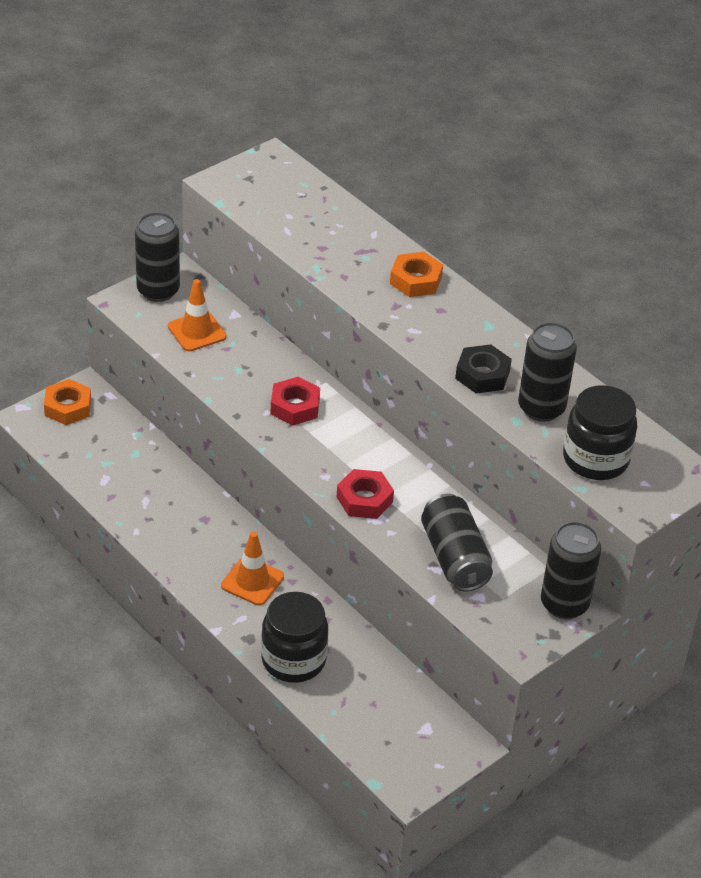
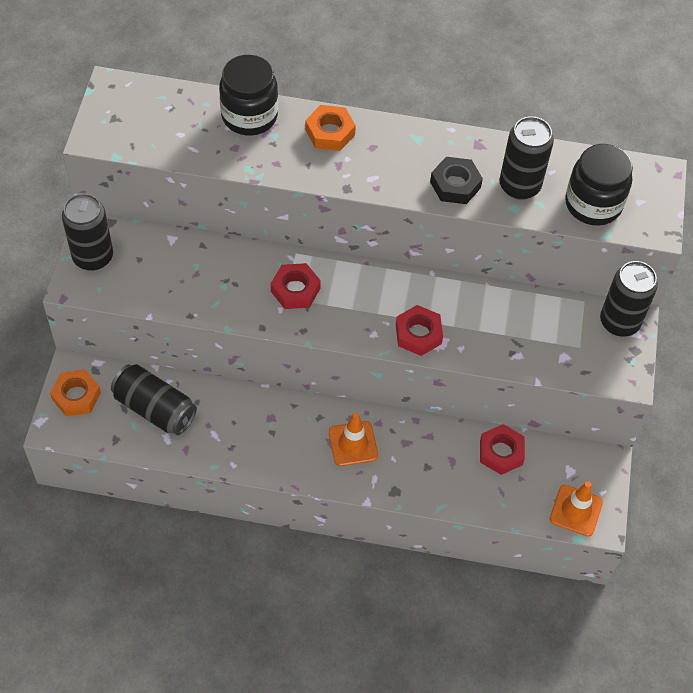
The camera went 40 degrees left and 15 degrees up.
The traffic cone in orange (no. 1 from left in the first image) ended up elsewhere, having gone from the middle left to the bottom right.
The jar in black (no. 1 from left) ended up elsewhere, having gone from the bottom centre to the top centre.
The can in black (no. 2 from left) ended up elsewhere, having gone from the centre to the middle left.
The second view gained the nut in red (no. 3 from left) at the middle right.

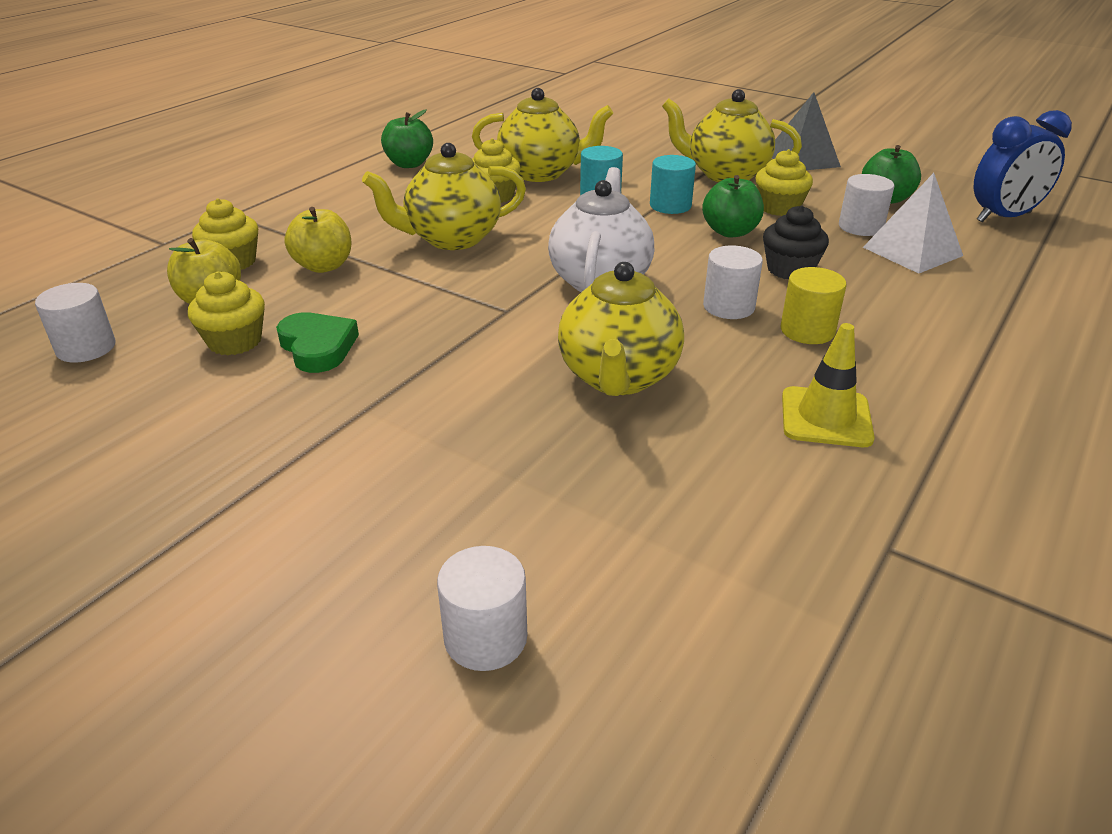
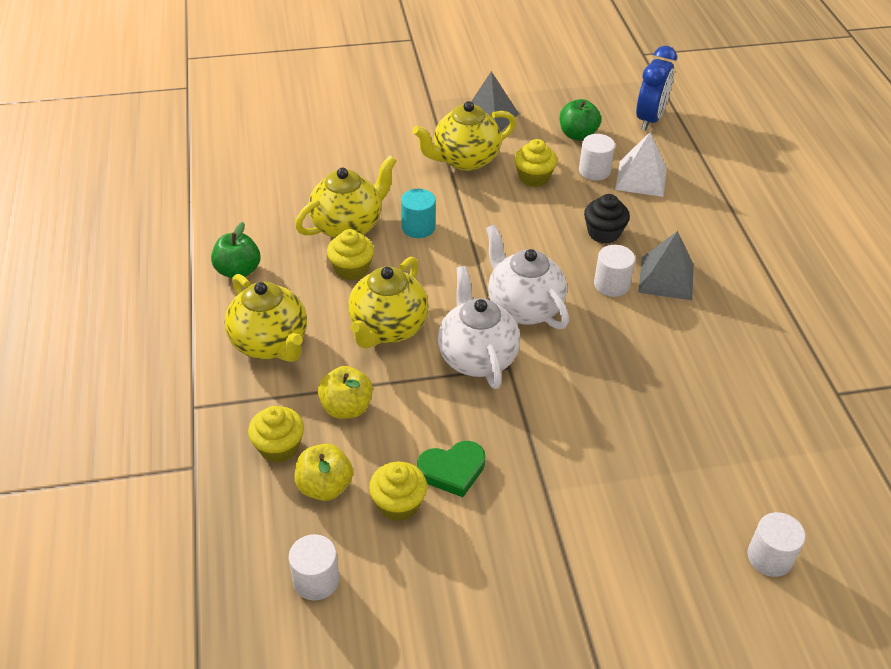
The camera went 45 degrees left and 10 degrees up.
The heart in green at the middle left ended up facing another way, 150 degrees clockwise from before.
The teapot in yellow (no. 3 from left in the first image) ended up elsewhere, having gone from the centre to the middle left.
The second view lost the cylinder in turquoise (no. 2 from left) at the top centre.
The second view lost the apple in green (no. 2 from left) at the top centre.
Where the cylinder in yellow stood at the middle right, the pyramid in grey (no. 2 from left) came to stand at the middle right.
The second view lost the traffic cone in yellow at the middle right.
The second view gained the teapot in white (no. 1 from left) at the centre.

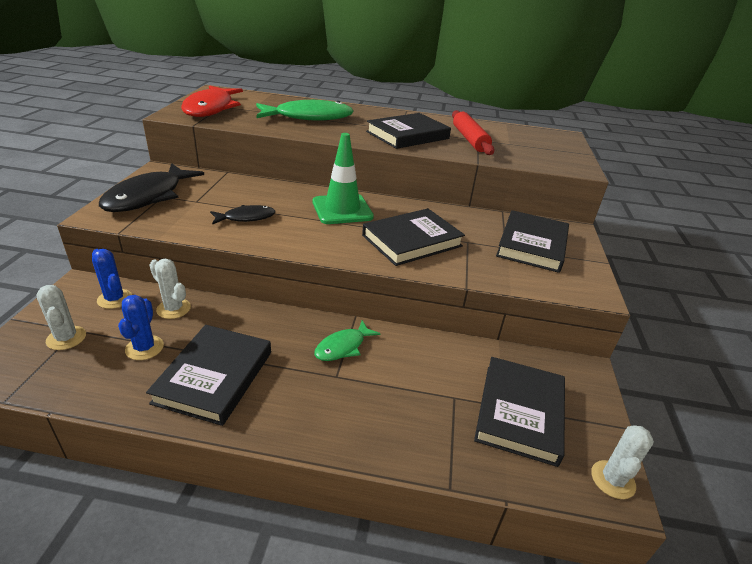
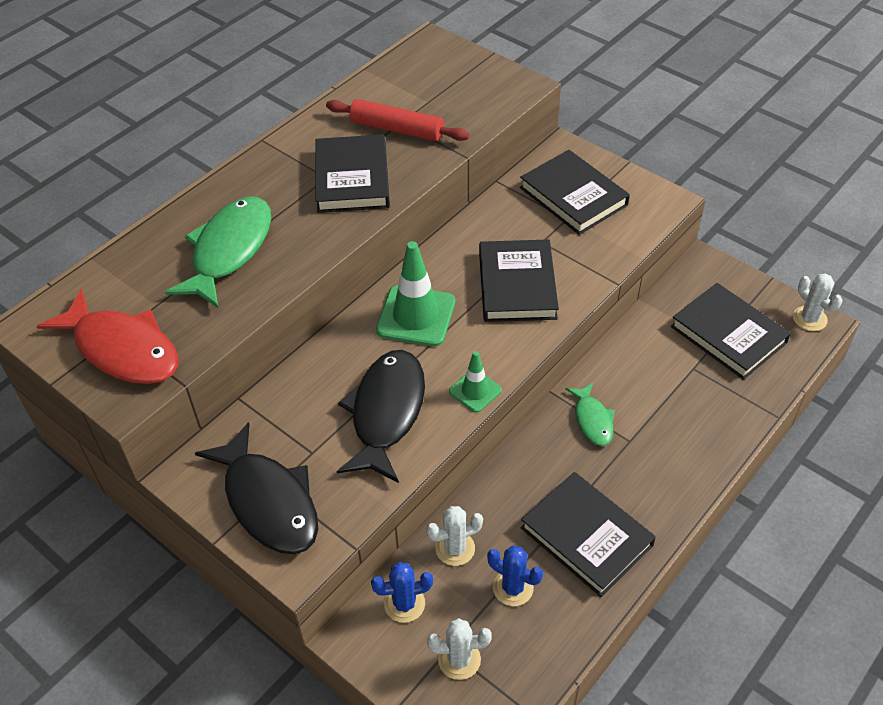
The camera went 55 degrees left and 15 degrees up.
The size of the fish in black (no. 2 from left) at the middle left changed by a factor of 1.88.
The second view gained the traffic cone in green (no. 2 from left) at the centre.

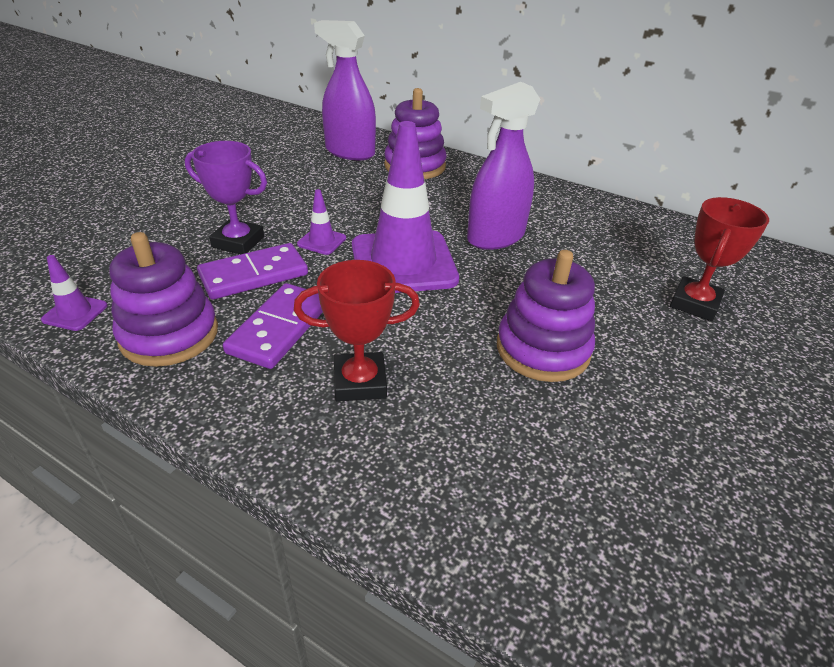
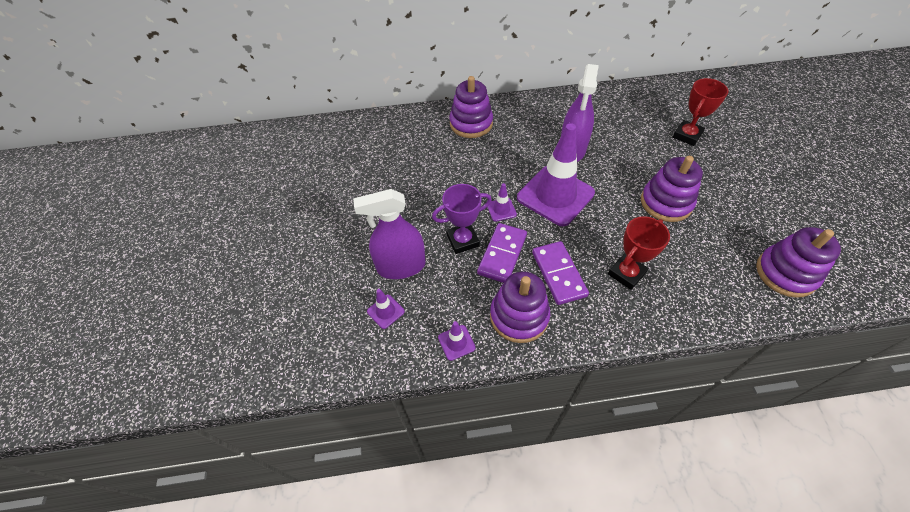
The camera went 35 degrees left and 15 degrees up.
The spray bottle in purple (no. 1 from left) ended up elsewhere, having gone from the top centre to the centre.
The trophy in red (no. 2 from left) at the middle right ended up facing another way, 45 degrees clockwise from before.
The second view gained the traffic cone in purple (no. 1 from left) at the centre.
The second view gained the stacking toy in purple (no. 4 from left) at the middle right.

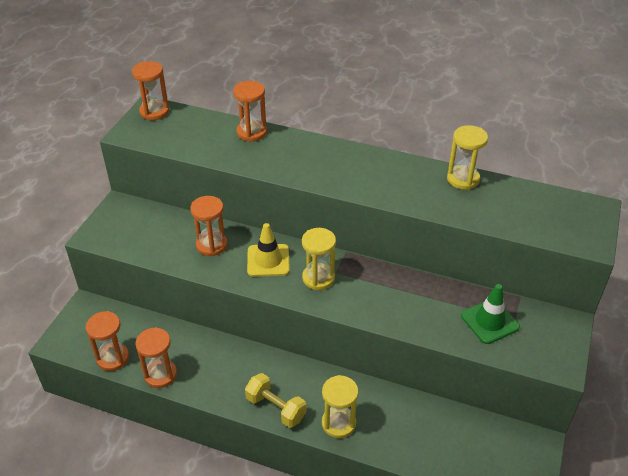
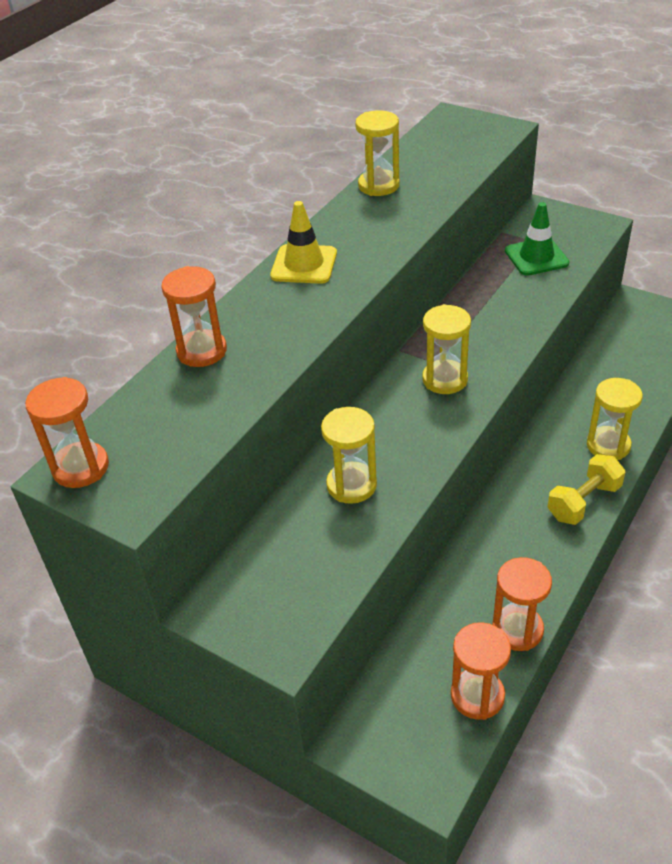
The camera went 75 degrees left and 0 degrees up.
What was the hourglass in orange (no. 4 from left) at the middle left turned into the hourglass in yellow (no. 1 from left) at the centre.
The traffic cone in yellow ended up elsewhere, having gone from the centre to the top centre.

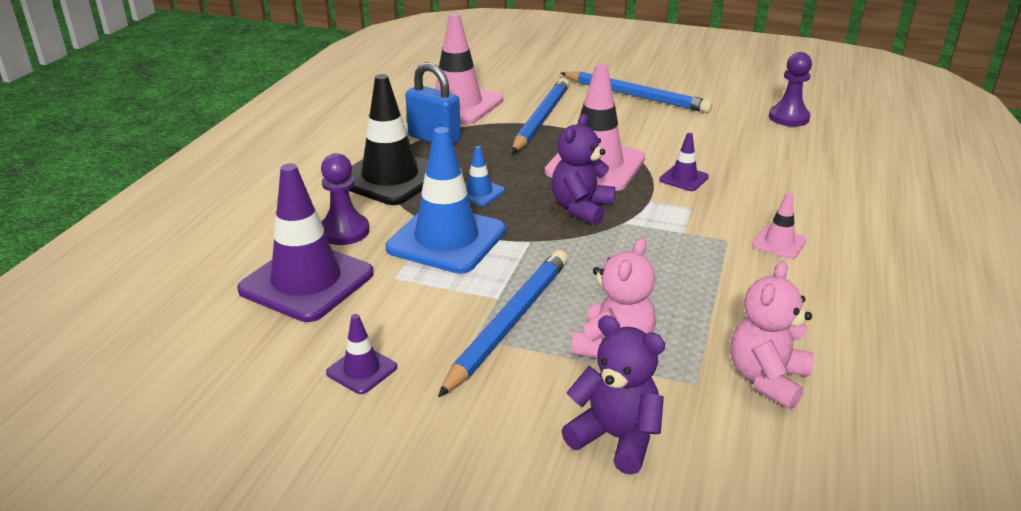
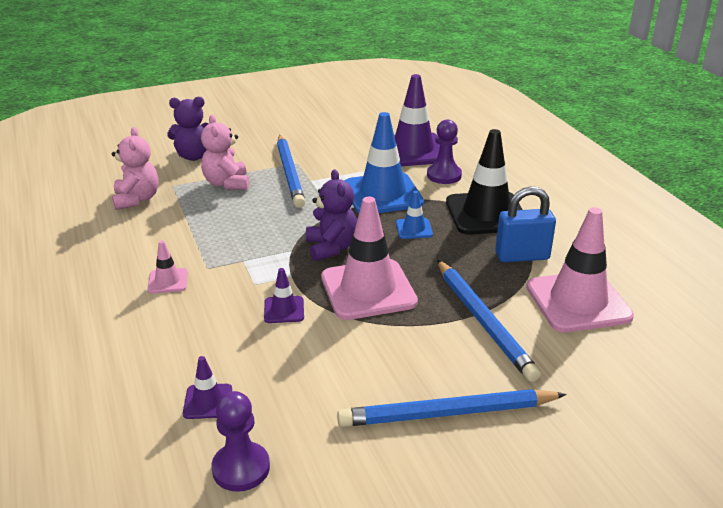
The camera went 140 degrees right and 0 degrees up.
The traffic cone in purple (no. 2 from left in the first image) ended up elsewhere, having gone from the bottom centre to the bottom left.

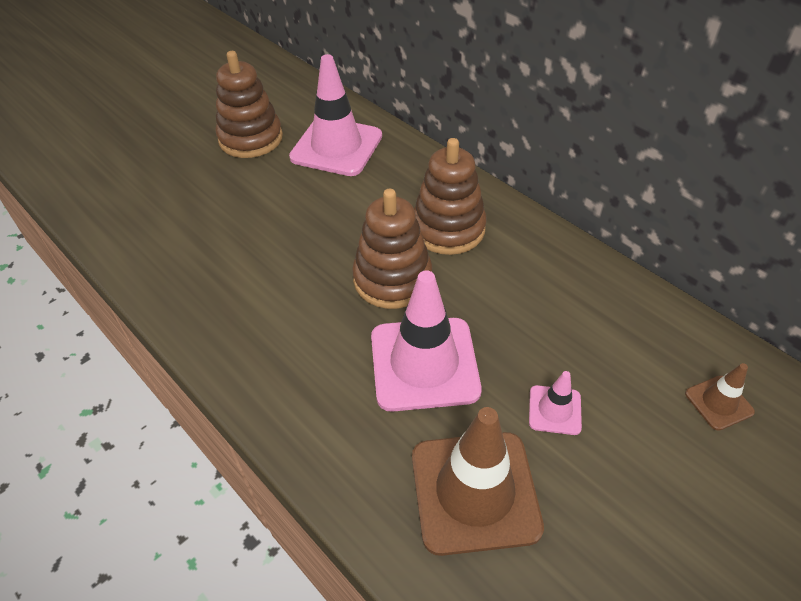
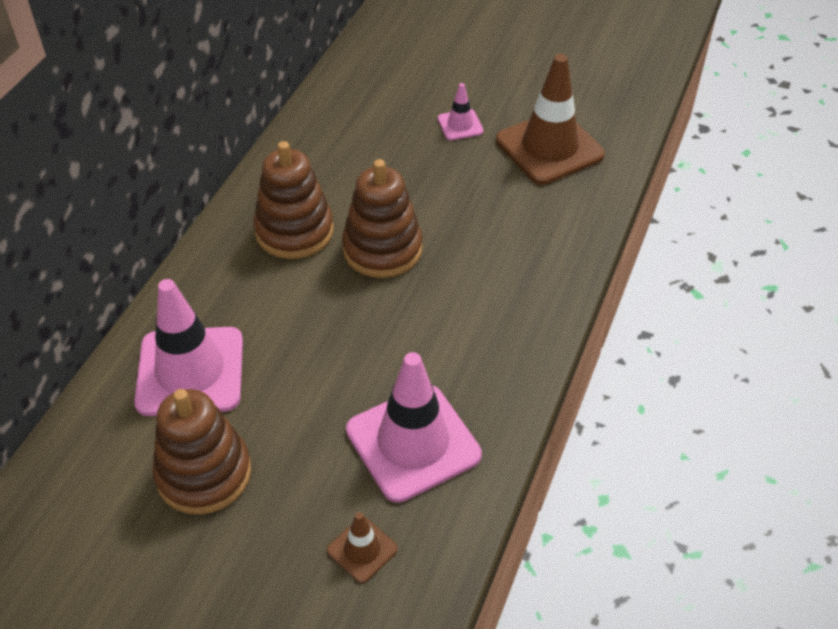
The camera went 115 degrees left and 0 degrees up.
The traffic cone in pink (no. 2 from left) ended up elsewhere, having gone from the centre to the bottom centre.
The traffic cone in brown (no. 2 from left in the first image) ended up elsewhere, having gone from the middle right to the bottom centre.

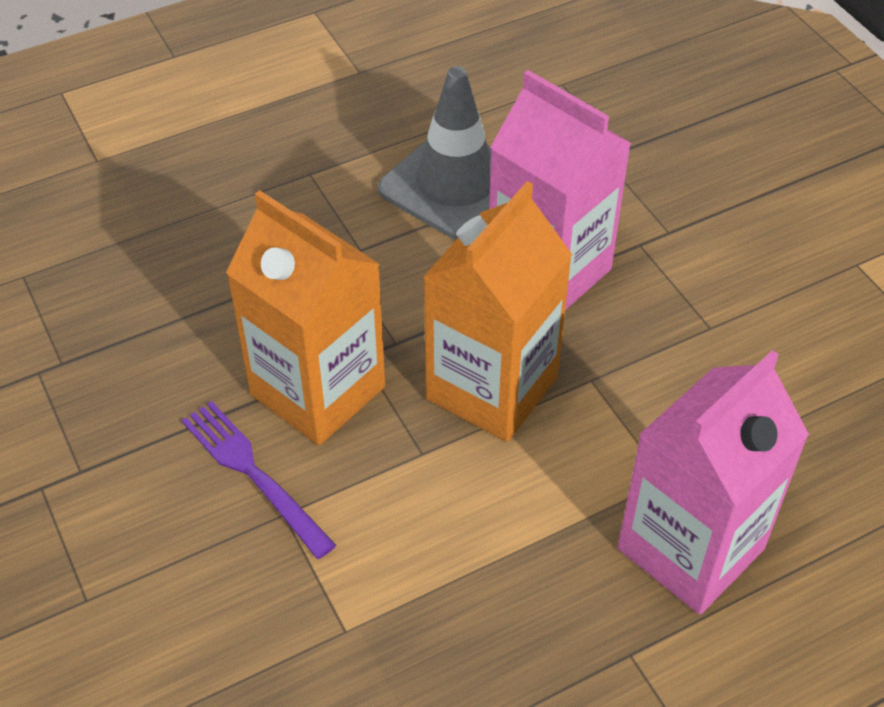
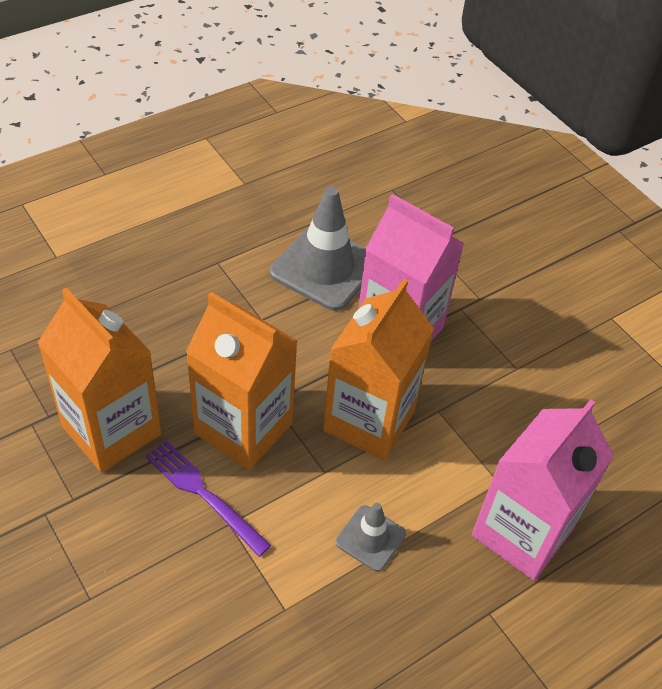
The camera went 10 degrees left and 0 degrees up.
The second view gained the carton in orange (no. 1 from left) at the middle left.
The second view gained the traffic cone in grey (no. 2 from left) at the bottom centre.

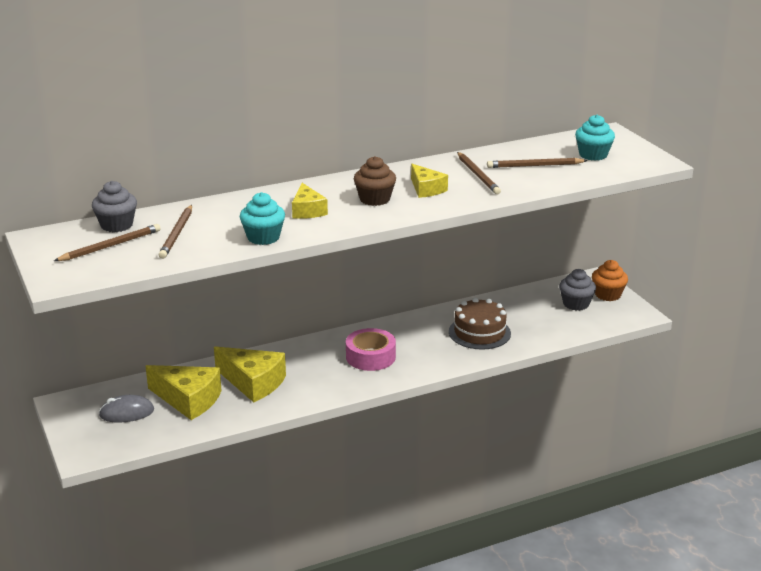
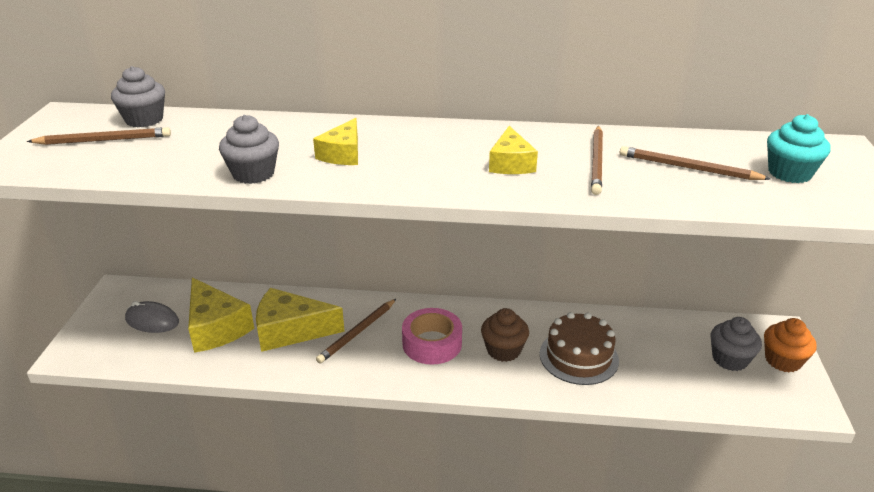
The camera went 30 degrees right and 5 degrees up.
The pencil in brown (no. 2 from left) ended up elsewhere, having gone from the middle left to the bottom centre.
The cheese in yellow (no. 2 from left) at the middle left ended up facing another way, 120 degrees clockwise from before.
What was the cupcake in turquoise (no. 1 from left) at the centre turned into the cupcake in grey (no. 2 from left) at the top left.
The cupcake in brown ended up elsewhere, having gone from the top centre to the bottom centre.

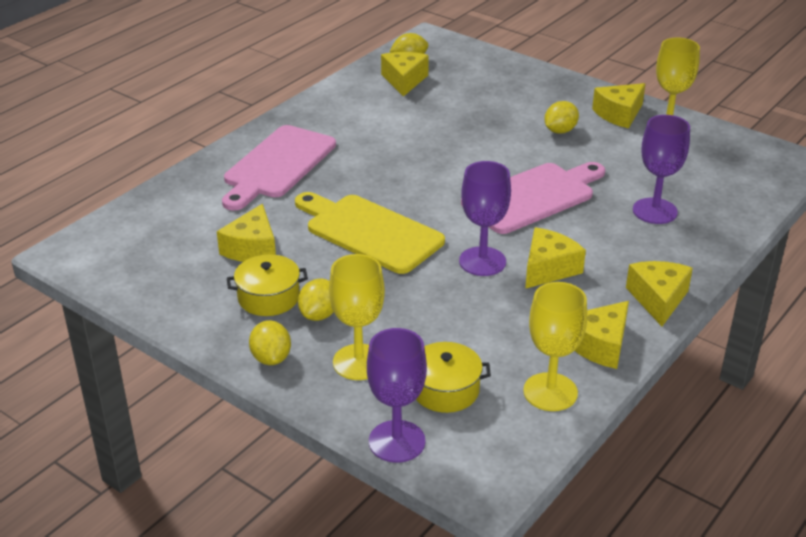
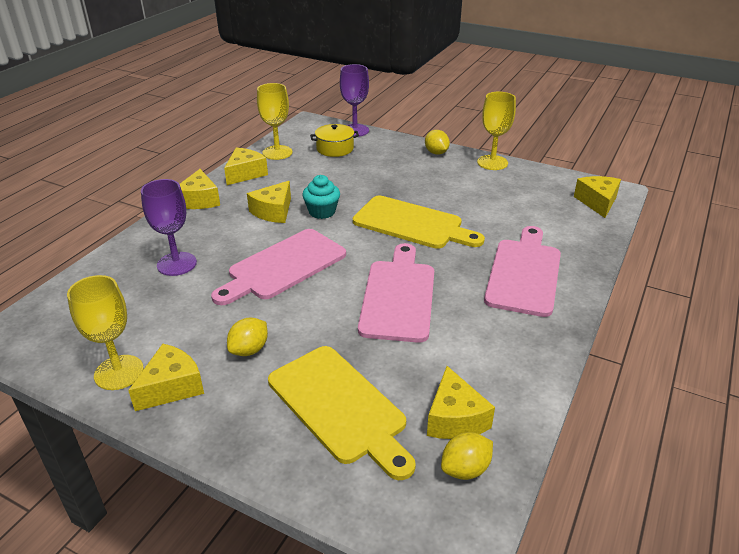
The camera went 170 degrees right and 0 degrees up.
The cheese in yellow (no. 1 from left in the first image) ended up elsewhere, having gone from the middle left to the middle right.
The second view lost the pot in yellow (no. 1 from left) at the middle left.
The second view lost the lemon in yellow (no. 2 from left) at the centre.
The goblet in yellow (no. 1 from left in the first image) ended up elsewhere, having gone from the centre to the top right.
Where the goblet in purple (no. 2 from left) stood at the centre, the cupcake in turquoise came to stand at the centre.
The second view gained the cutting board in yellow (no. 1 from left) at the bottom centre.
The second view gained the cutting board in pink (no. 2 from left) at the centre.

